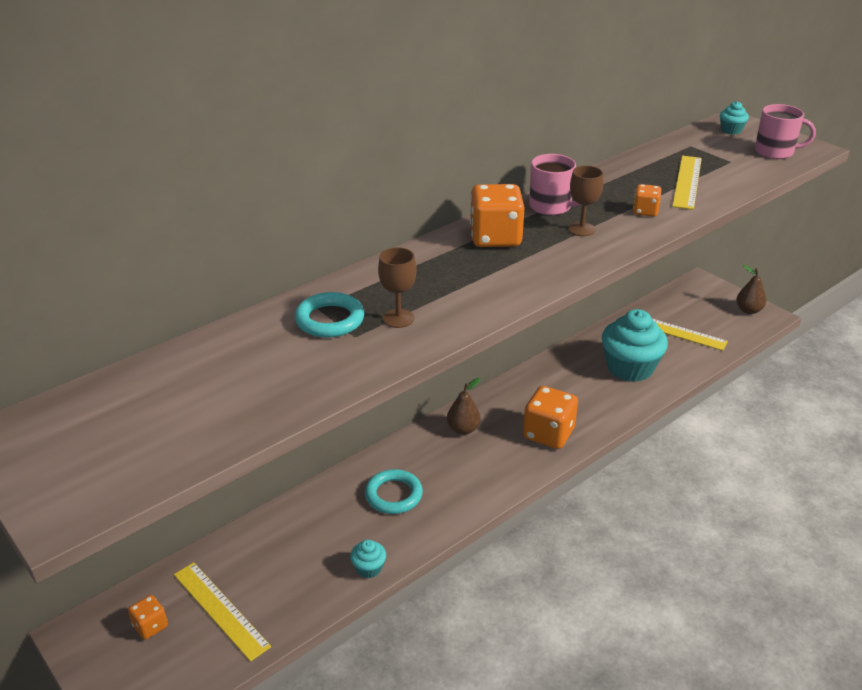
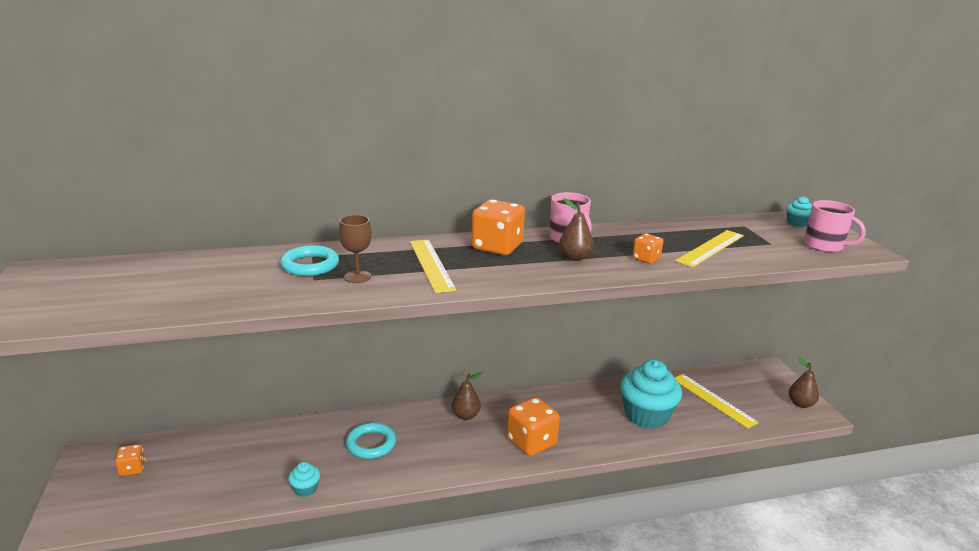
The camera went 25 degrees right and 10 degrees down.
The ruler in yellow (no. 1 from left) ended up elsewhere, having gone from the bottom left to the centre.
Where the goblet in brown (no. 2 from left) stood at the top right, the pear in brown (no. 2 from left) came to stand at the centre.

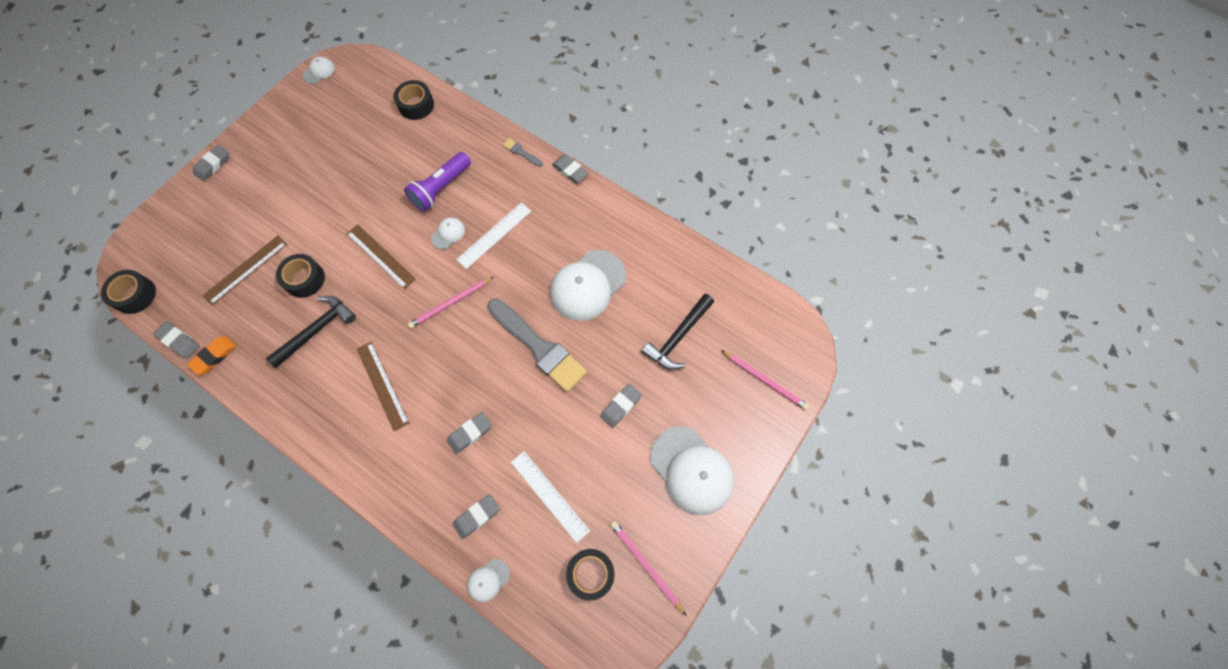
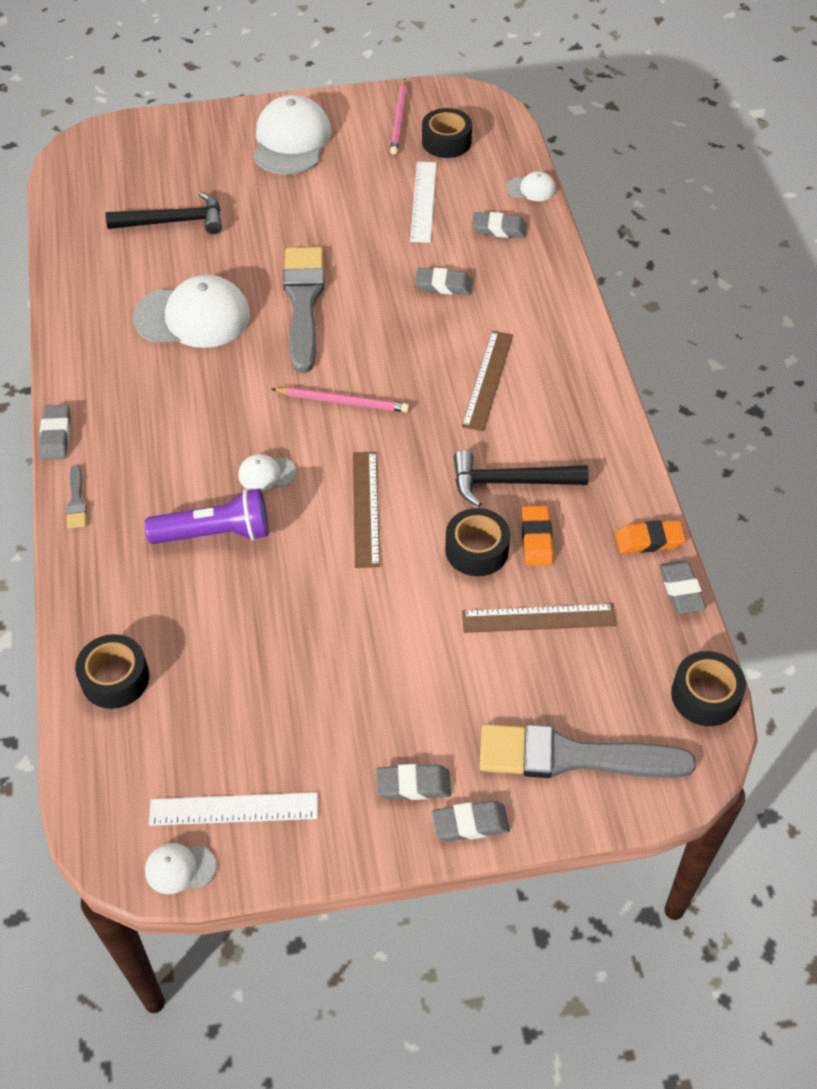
The camera went 135 degrees left and 15 degrees down.
The ruler in white (no. 1 from left) ended up elsewhere, having gone from the centre to the bottom left.
The eraser in grey (no. 6 from left in the first image) ended up elsewhere, having gone from the centre to the bottom centre.
The second view lost the pencil in pink (no. 3 from left) at the centre.
The second view gained the brush in grey (no. 3 from left) at the bottom right.
The second view gained the eraser in orange (no. 1 from left) at the centre.

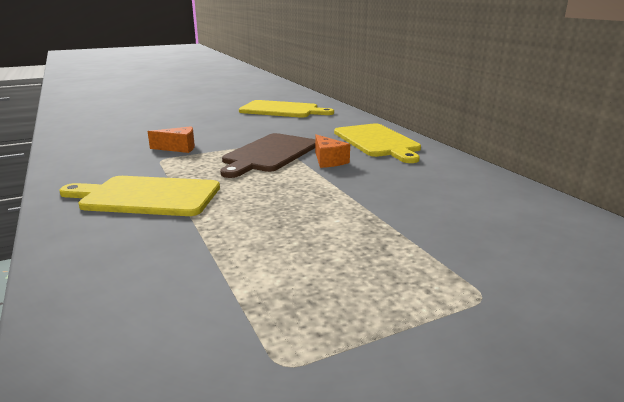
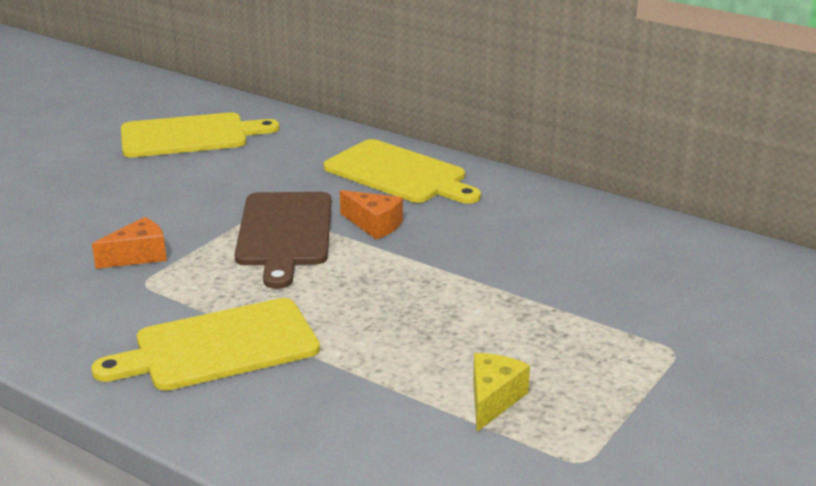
The camera went 30 degrees left and 5 degrees up.
The second view gained the cheese in yellow at the bottom centre.

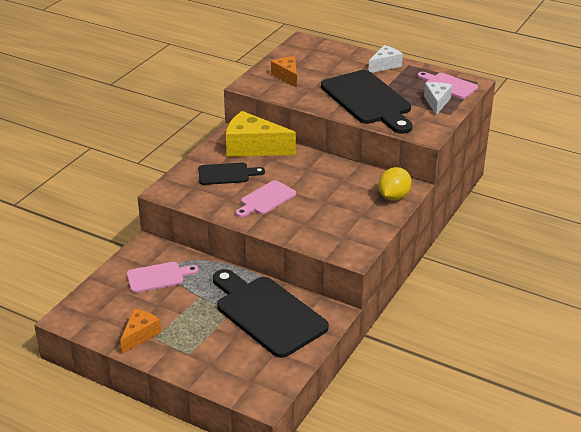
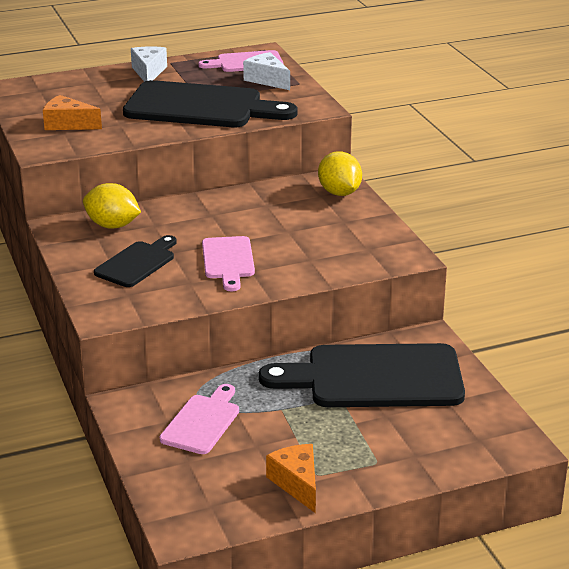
The camera went 50 degrees left and 5 degrees down.
Where the cheese in yellow stood at the top centre, the lemon in yellow (no. 1 from left) came to stand at the middle left.

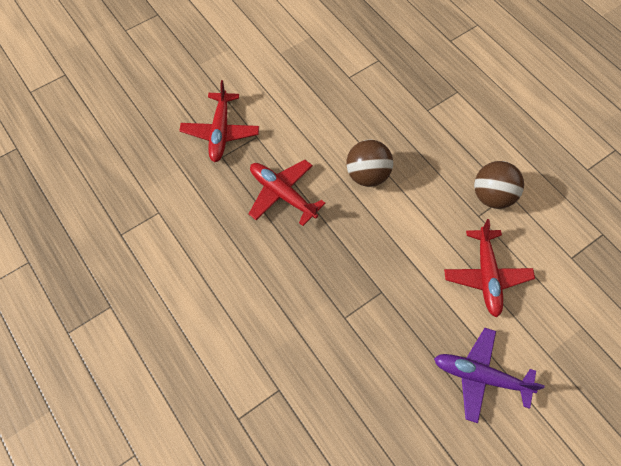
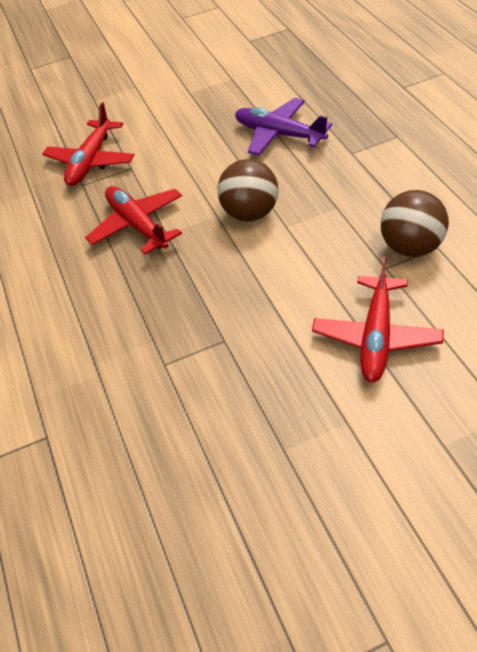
The camera went 20 degrees right and 15 degrees down.
The plane in purple ended up elsewhere, having gone from the bottom right to the top centre.

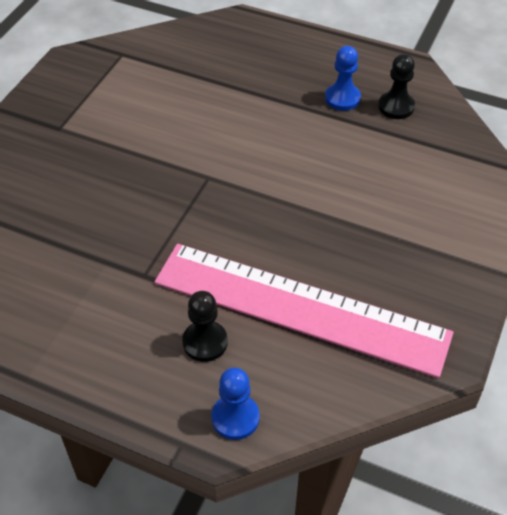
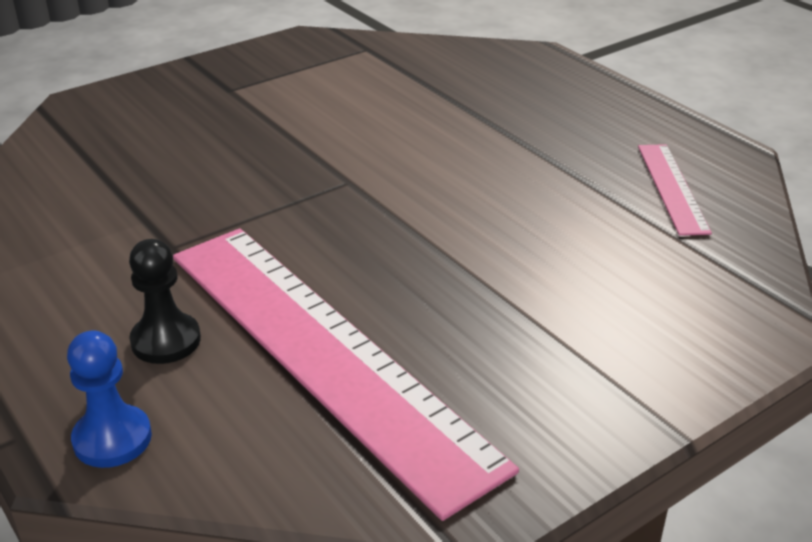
The camera went 30 degrees right and 15 degrees down.
The second view lost the pawn in blue (no. 2 from left) at the top right.
Where the pawn in black (no. 2 from left) stood at the top right, the ruler in pink (no. 2 from left) came to stand at the middle right.

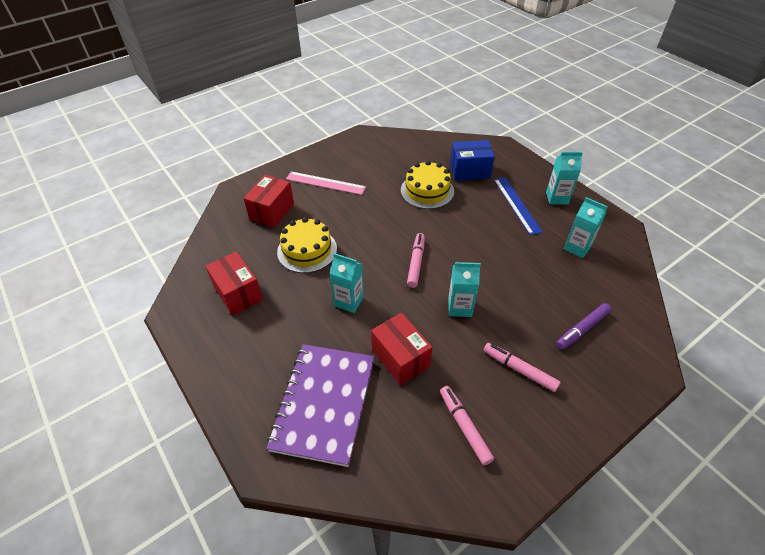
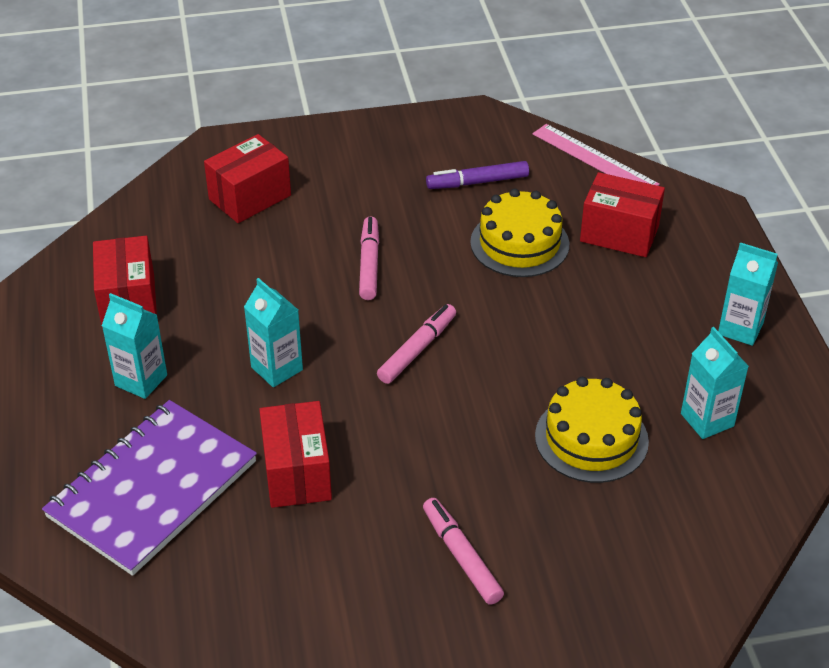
The camera went 25 degrees right and 5 degrees down.
The cake in yellow (no. 1 from left in the first image) ended up elsewhere, having gone from the centre to the middle right.
The ruler in pink ended up elsewhere, having gone from the top centre to the top right.
The marker in pink (no. 2 from left in the first image) ended up elsewhere, having gone from the bottom centre to the centre.
The carton in turquoise (no. 2 from left in the first image) ended up elsewhere, having gone from the centre to the middle left.
What was the box in blue at the top centre turned into the box in red (no. 4 from left) at the top right.
The second view lost the ruler in blue at the middle right.
The marker in purple ended up elsewhere, having gone from the middle right to the top centre.

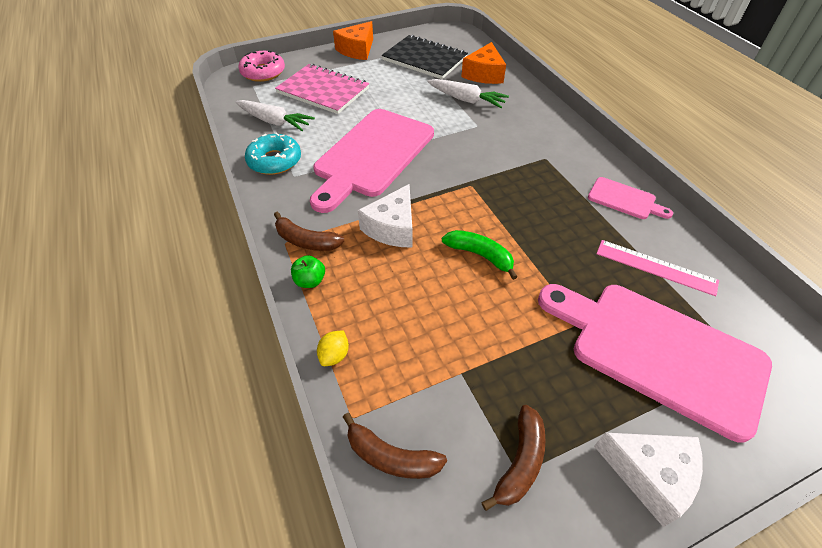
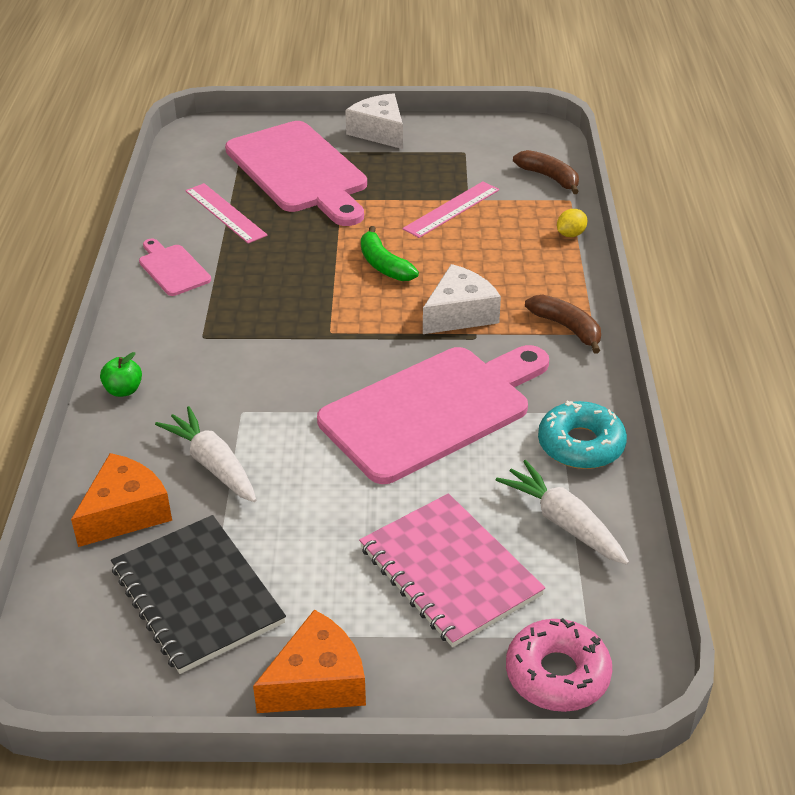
The camera went 155 degrees left and 10 degrees down.
The apple in green ended up elsewhere, having gone from the centre to the middle left.
The second view lost the banana in brown (no. 3 from left) at the bottom centre.
The second view gained the ruler in pink (no. 2 from left) at the top centre.

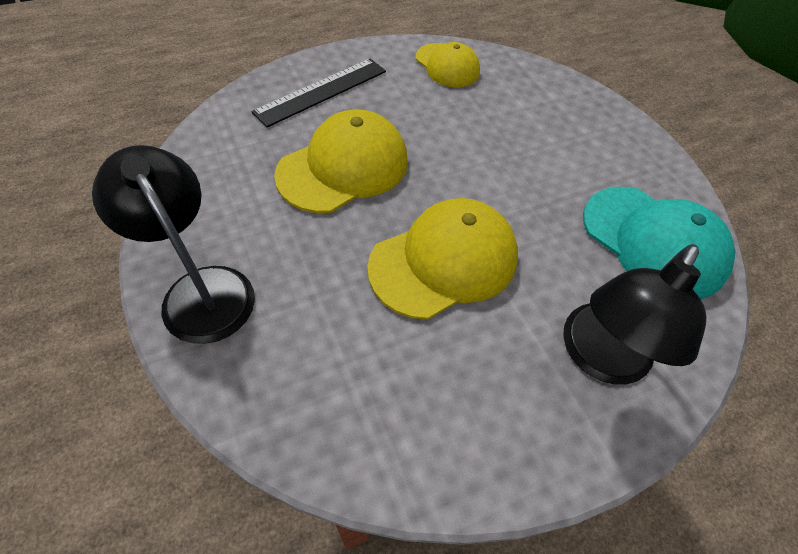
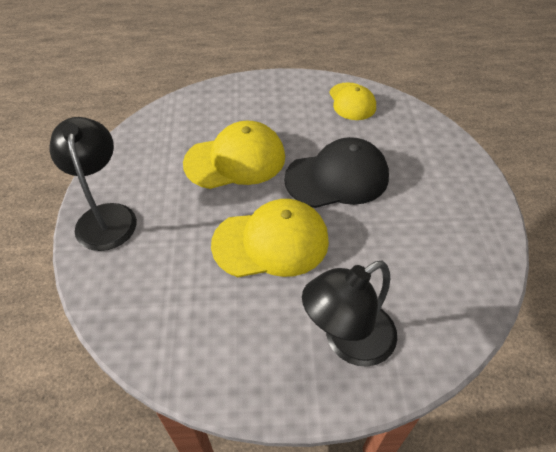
The camera went 25 degrees right and 5 degrees down.
The second view lost the ruler in black at the top centre.
The second view lost the cap in turquoise at the middle right.
The second view gained the cap in black at the centre.

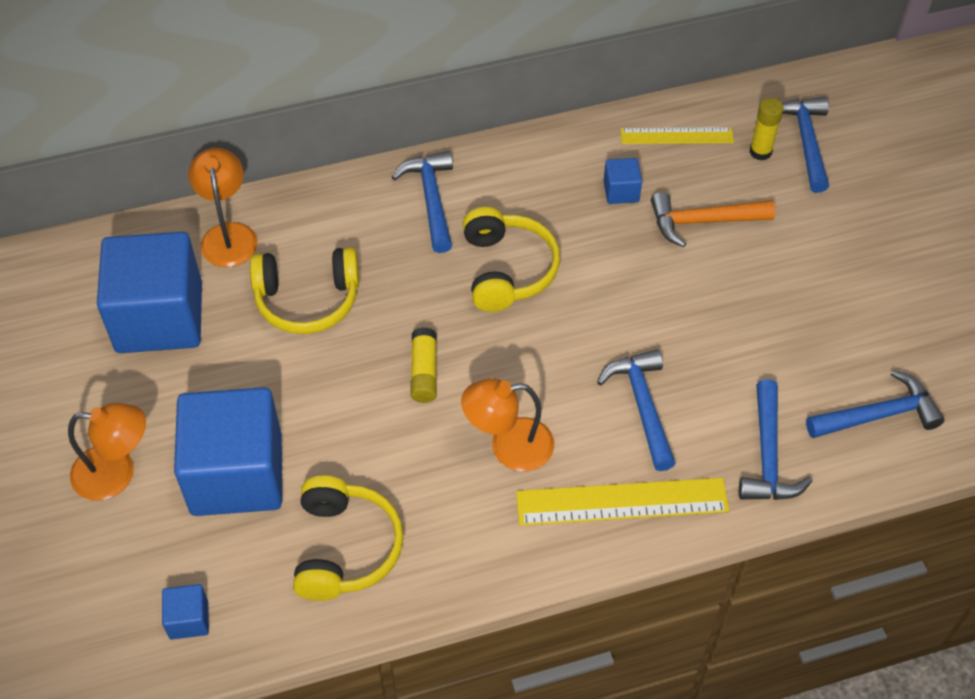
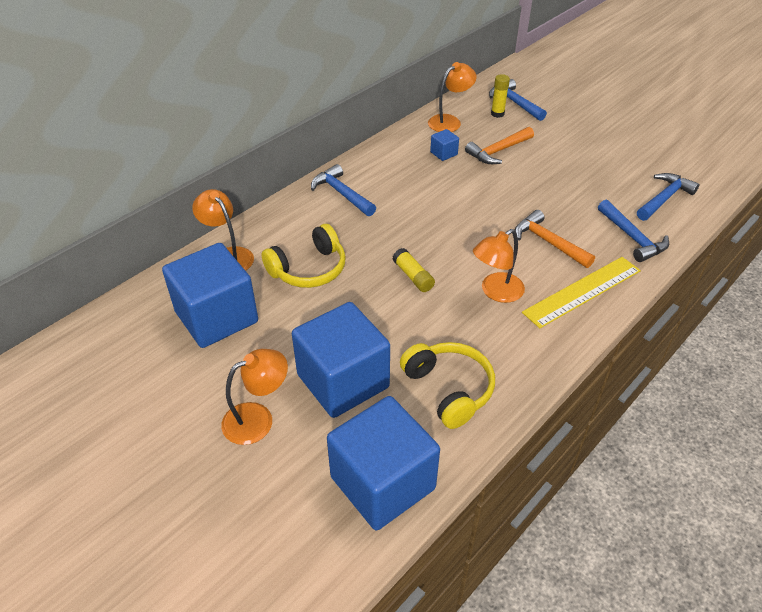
The camera went 30 degrees left and 10 degrees down.
The size of the cube in blue (no. 2 from left in the first image) at the bottom left changed by a factor of 2.45.
The second view lost the headphones in yellow (no. 3 from left) at the centre.
What was the hammer in blue (no. 2 from left) at the centre turned into the hammer in orange (no. 2 from left) at the middle right.
Where the ruler in yellow (no. 2 from left) stood at the top right, the lamp in orange (no. 3 from left) came to stand at the top centre.

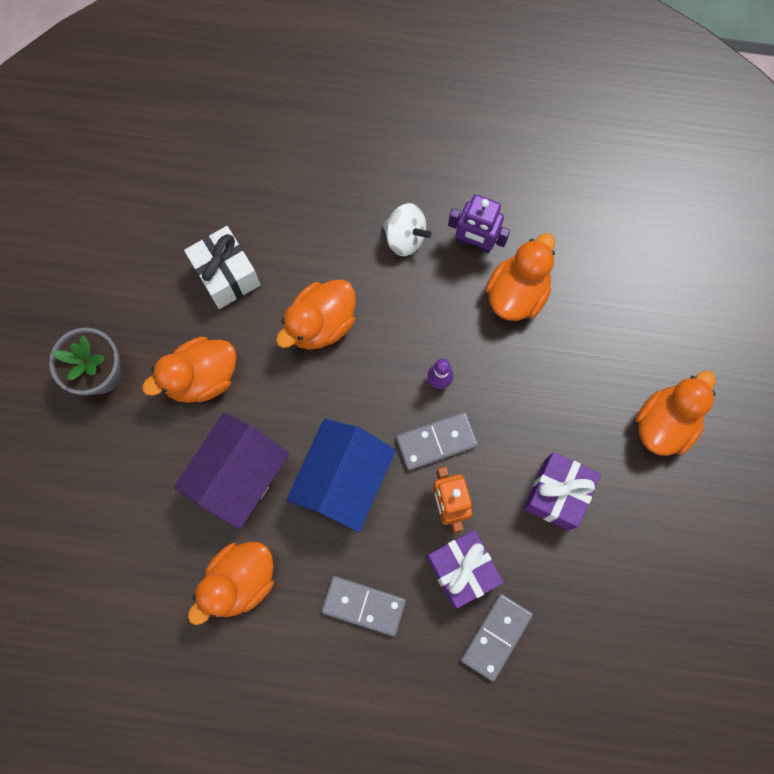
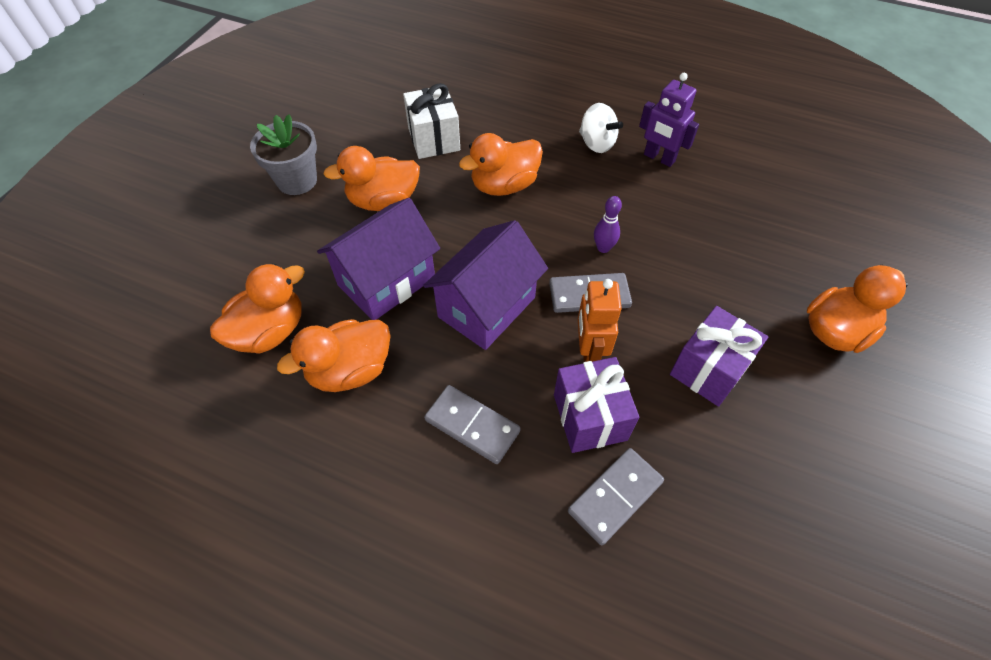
The camera went 15 degrees right and 20 degrees down.
What was the house in blue at the centre turned into the house in purple (no. 2 from left) at the centre.
The duck in orange (no. 4 from left in the first image) ended up elsewhere, having gone from the middle right to the middle left.

